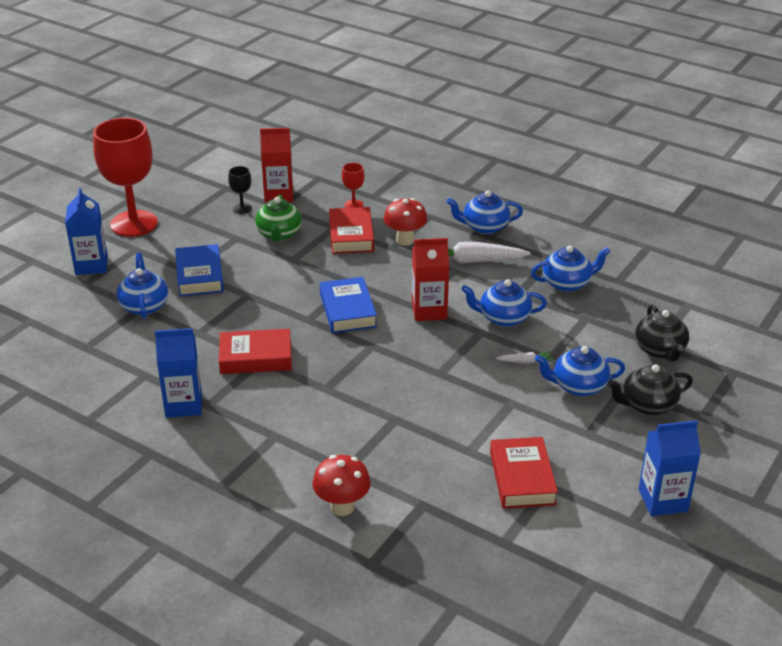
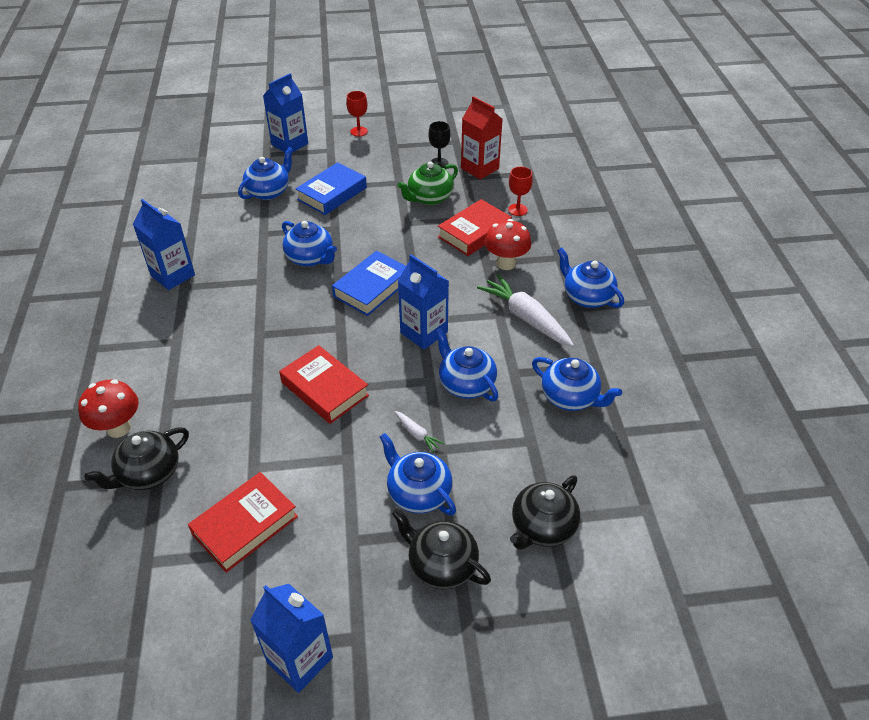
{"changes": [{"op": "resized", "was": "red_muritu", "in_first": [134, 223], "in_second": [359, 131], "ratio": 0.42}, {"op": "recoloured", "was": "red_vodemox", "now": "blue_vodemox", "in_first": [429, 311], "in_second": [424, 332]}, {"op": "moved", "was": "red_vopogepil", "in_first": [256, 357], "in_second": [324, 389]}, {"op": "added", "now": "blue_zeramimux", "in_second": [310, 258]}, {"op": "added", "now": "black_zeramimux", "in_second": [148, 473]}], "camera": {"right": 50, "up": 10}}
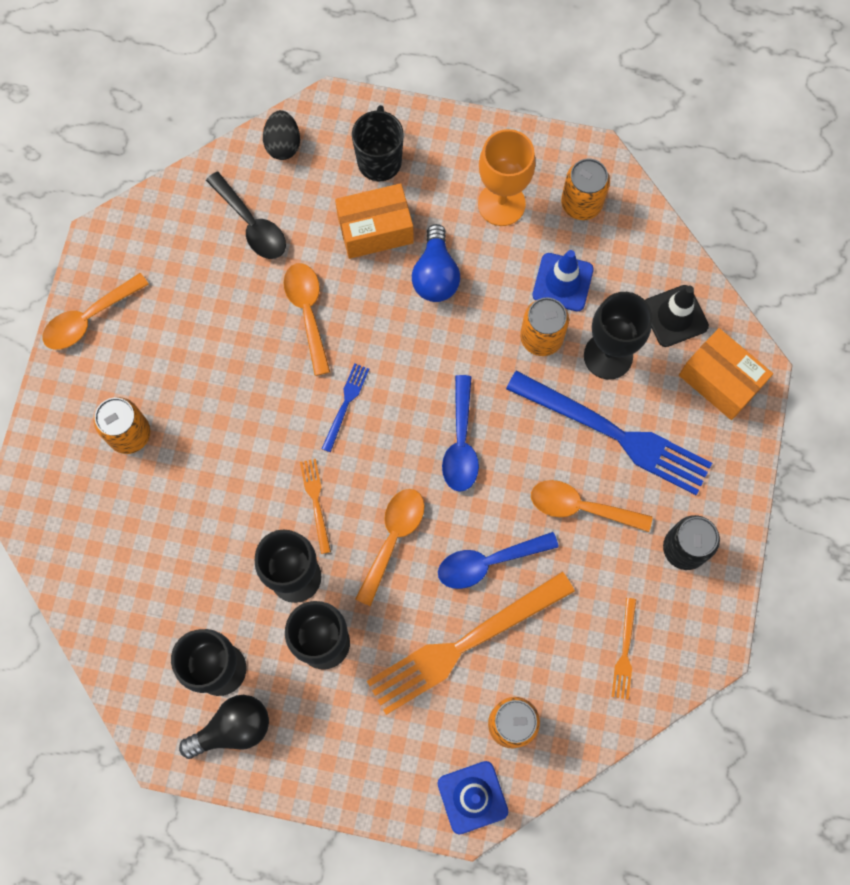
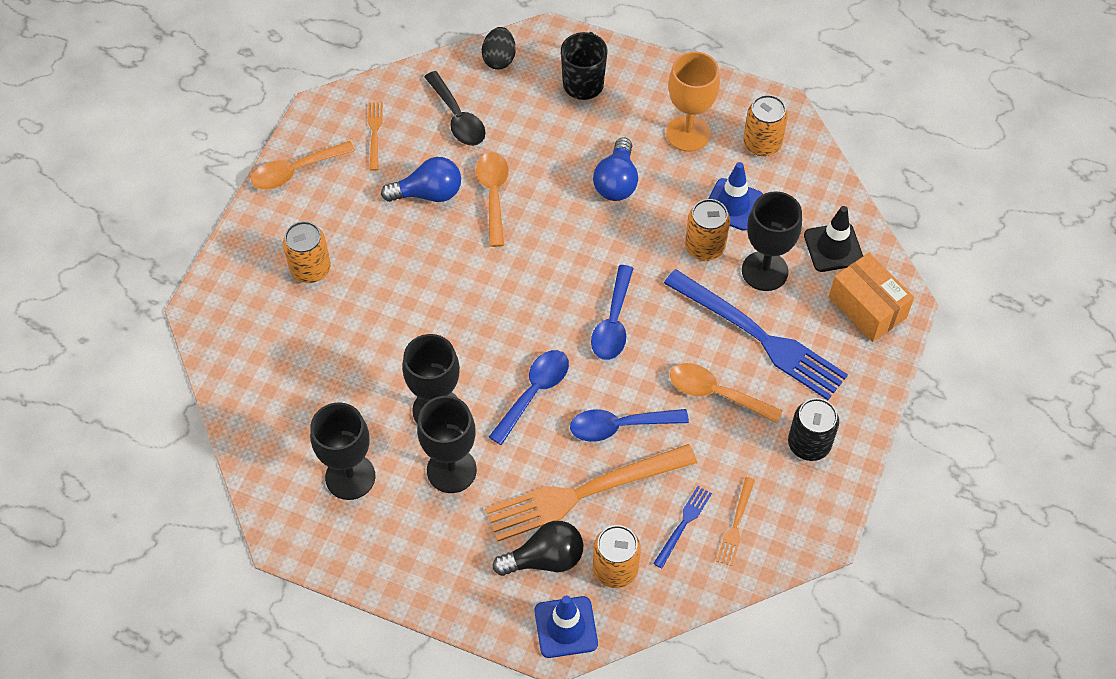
{"changes": [{"op": "removed", "was": "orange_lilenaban", "in_first": [375, 230]}, {"op": "moved", "was": "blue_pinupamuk", "in_first": [345, 404], "in_second": [683, 524]}, {"op": "moved", "was": "orange_pinupamuk", "in_first": [316, 502], "in_second": [375, 133]}, {"op": "recoloured", "was": "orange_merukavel", "now": "blue_merukavel", "in_first": [393, 538], "in_second": [534, 392]}, {"op": "moved", "was": "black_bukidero", "in_first": [233, 728], "in_second": [545, 559]}, {"op": "added", "now": "blue_bukidero", "in_second": [428, 193]}], "camera": {"right": 10, "up": -15}}
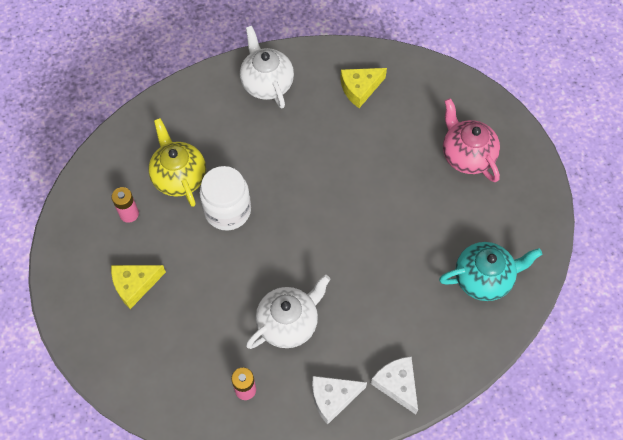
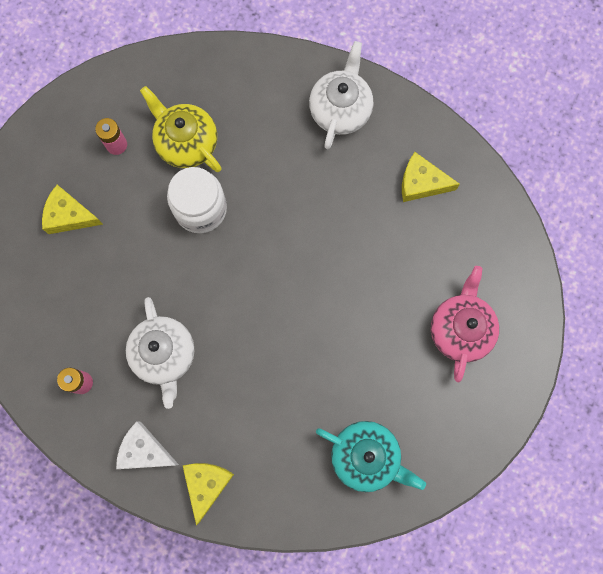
{"changes": [{"op": "turned", "was": "yellow_zeramimux", "in_first": [179, 177], "in_second": [186, 142], "clockwise": -60}, {"op": "turned", "was": "white_zeramimux", "in_first": [288, 323], "in_second": [164, 354], "clockwise": 75}, {"op": "recoloured", "was": "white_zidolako", "now": "yellow_zidolako", "in_first": [397, 384], "in_second": [206, 485]}], "camera": {"right": 40, "up": 15}}
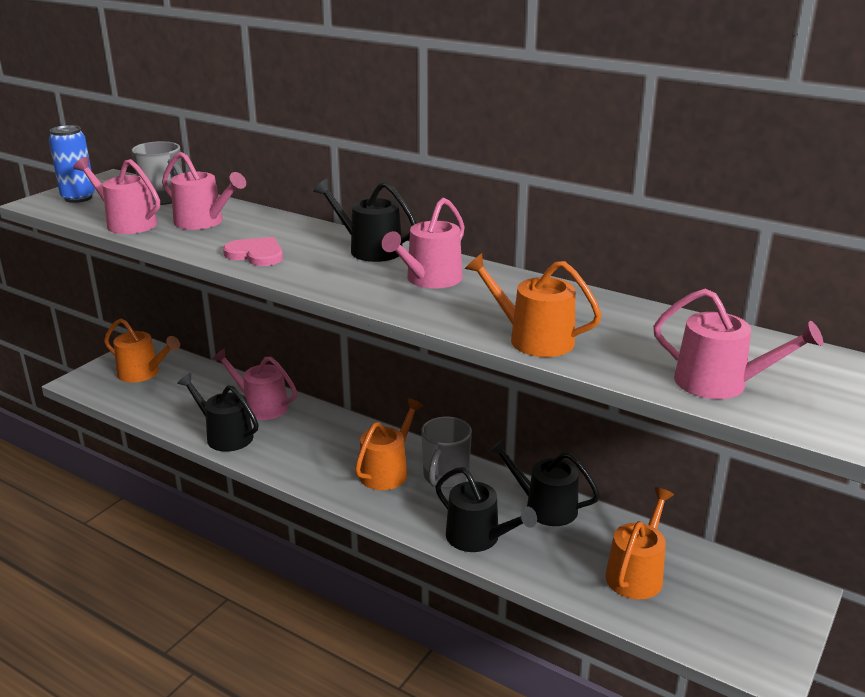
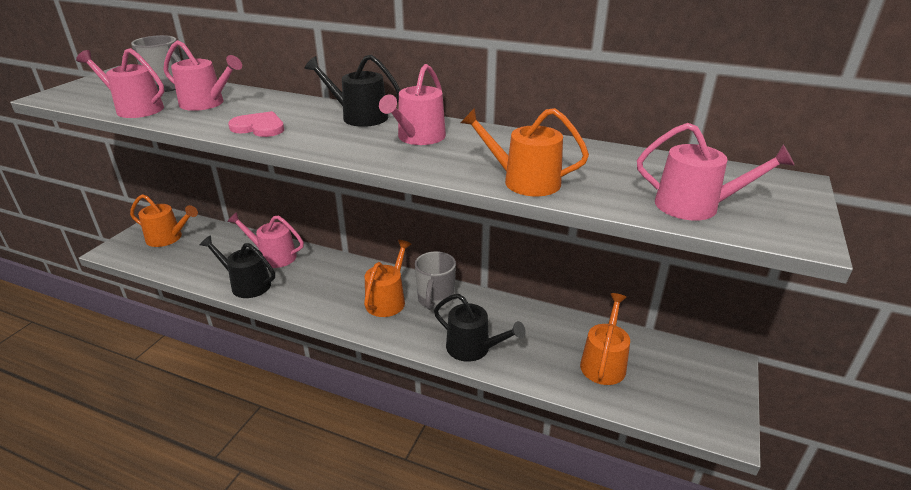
{"changes": [{"op": "removed", "was": "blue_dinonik", "in_first": [78, 198]}, {"op": "removed", "was": "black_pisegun", "in_first": [544, 507]}], "camera": {"right": -10, "up": 5}}
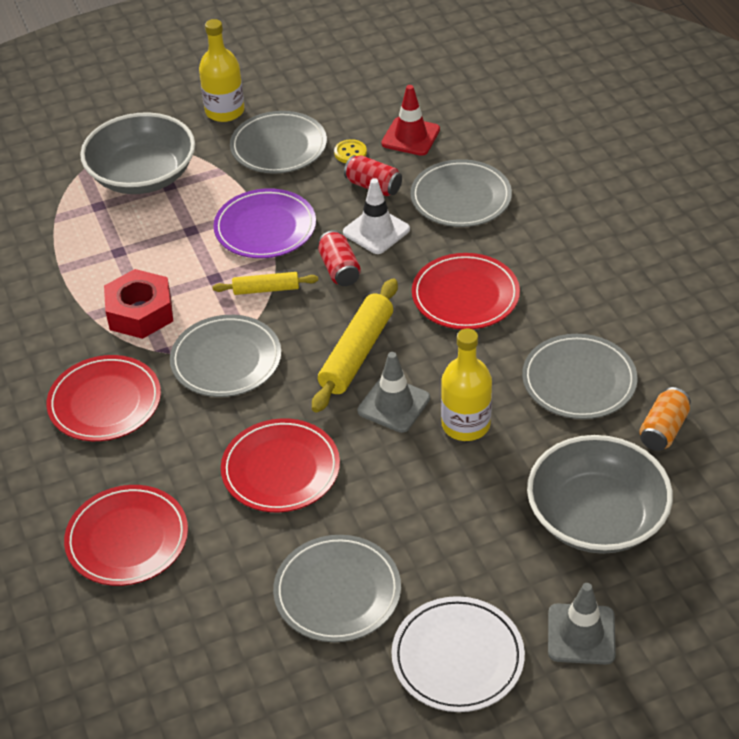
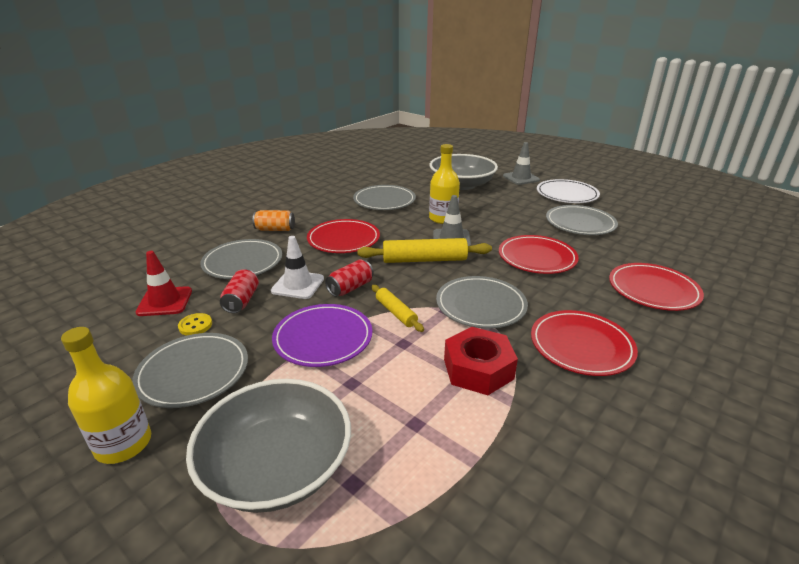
{"changes": [{"op": "moved", "was": "orange_dinonik", "in_first": [663, 430], "in_second": [275, 229]}], "camera": {"right": -120, "up": -15}}
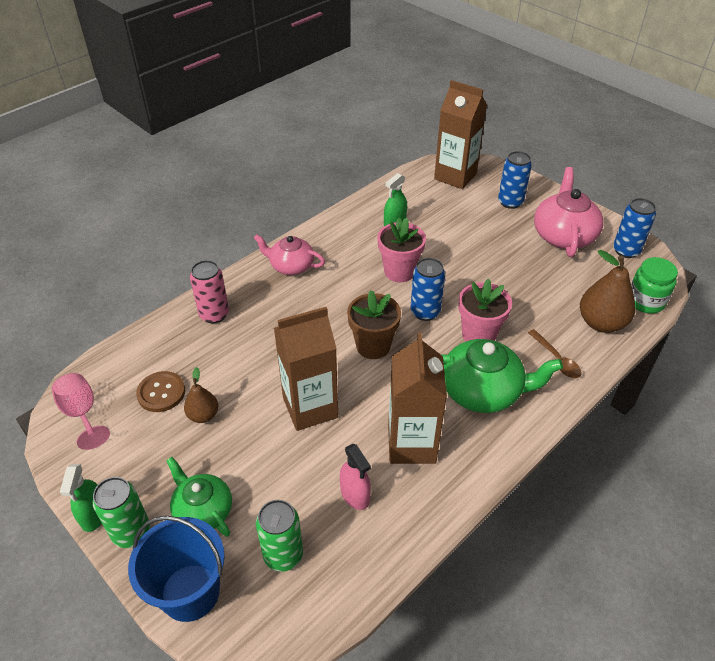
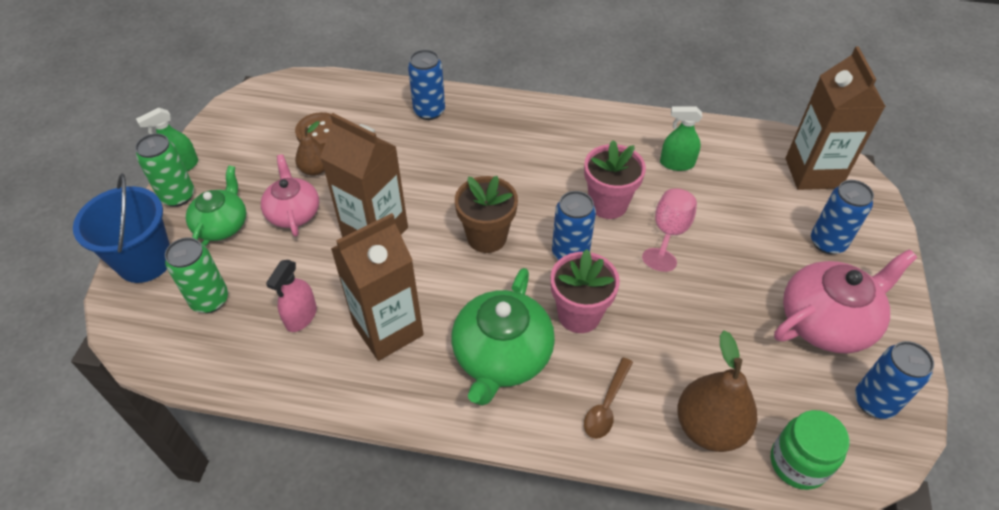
{"changes": [{"op": "moved", "was": "pink_zeramimux", "in_first": [291, 266], "in_second": [293, 212]}, {"op": "recoloured", "was": "pink_dinonik", "now": "blue_dinonik", "in_first": [214, 314], "in_second": [429, 111]}, {"op": "turned", "was": "green_zeramimux", "in_first": [482, 391], "in_second": [501, 356], "clockwise": 45}, {"op": "moved", "was": "pink_muritu", "in_first": [82, 414], "in_second": [669, 233]}], "camera": {"right": 55, "up": 5}}
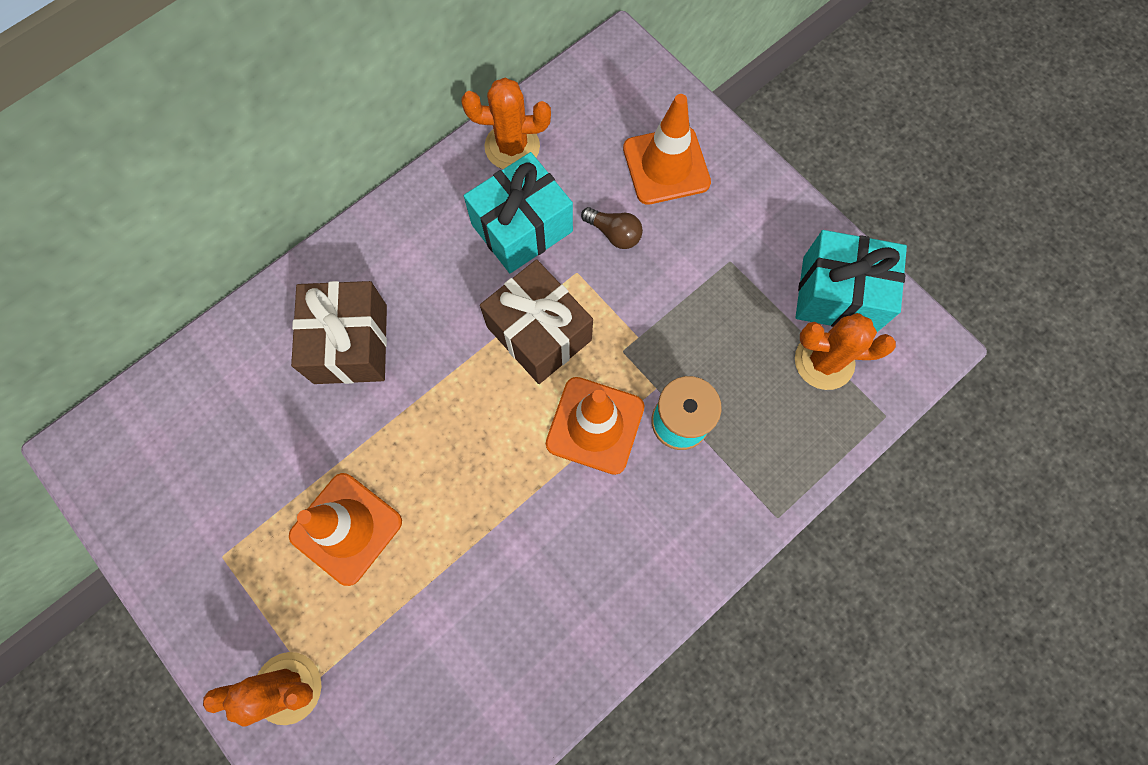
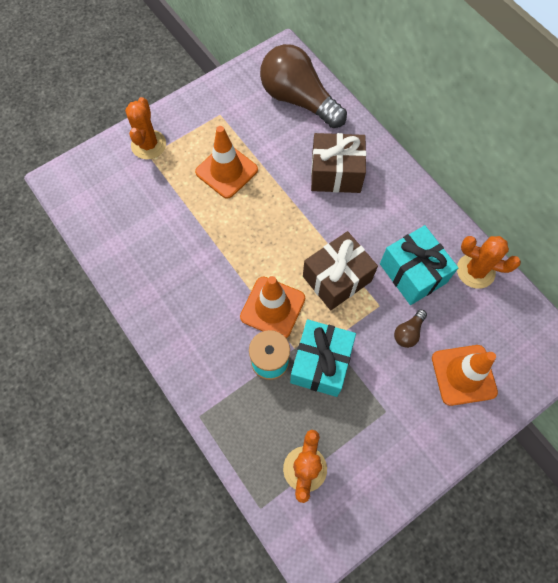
{"changes": [{"op": "turned", "was": "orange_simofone", "in_first": [512, 147], "in_second": [475, 271], "clockwise": -75}, {"op": "moved", "was": "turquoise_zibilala", "in_first": [838, 295], "in_second": [320, 363]}, {"op": "added", "now": "brown_bukidero", "in_second": [298, 100]}], "camera": {"right": 95, "up": -5}}
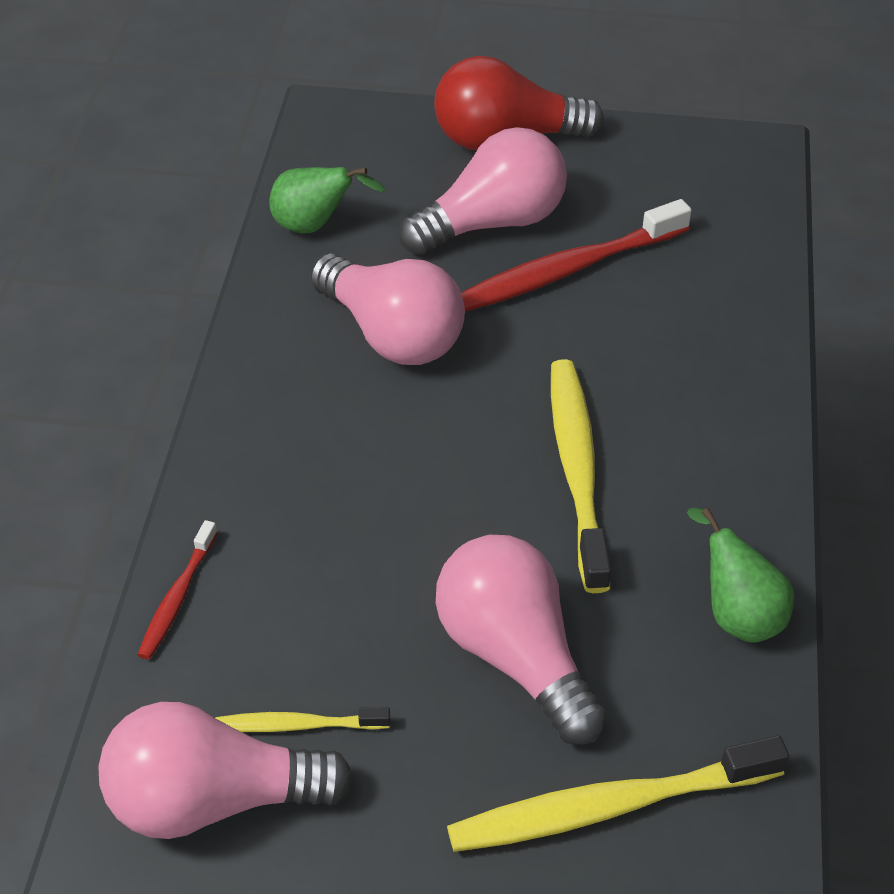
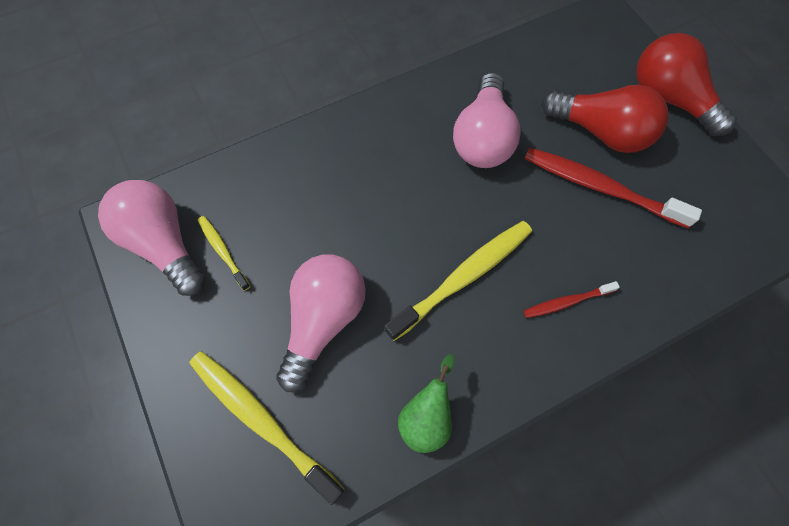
{"changes": [{"op": "recoloured", "was": "pink_bukidero", "now": "red_bukidero", "in_first": [492, 223], "in_second": [601, 132]}, {"op": "removed", "was": "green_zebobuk", "in_first": [315, 226]}, {"op": "moved", "was": "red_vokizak", "in_first": [177, 597], "in_second": [567, 302]}], "camera": {"right": 55, "up": 20}}
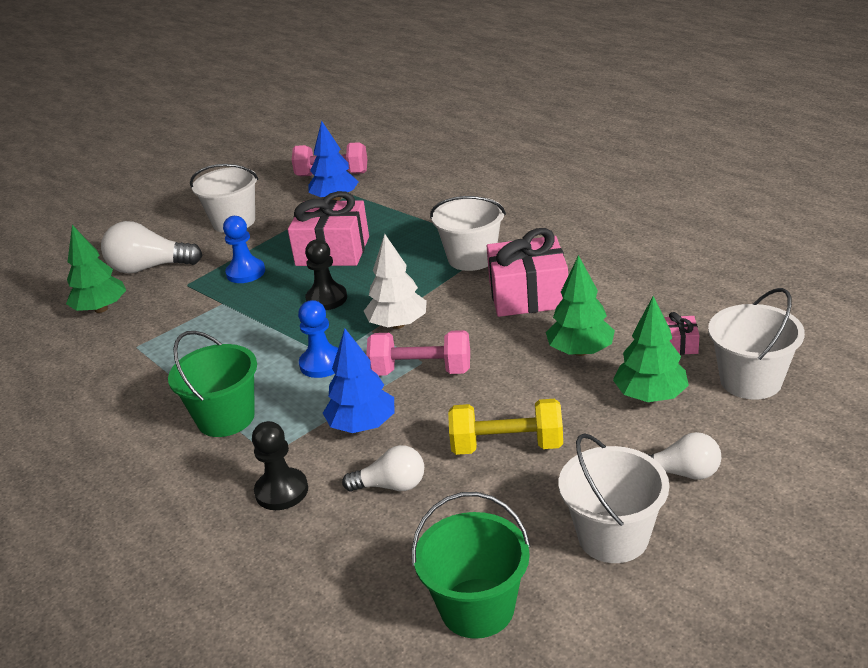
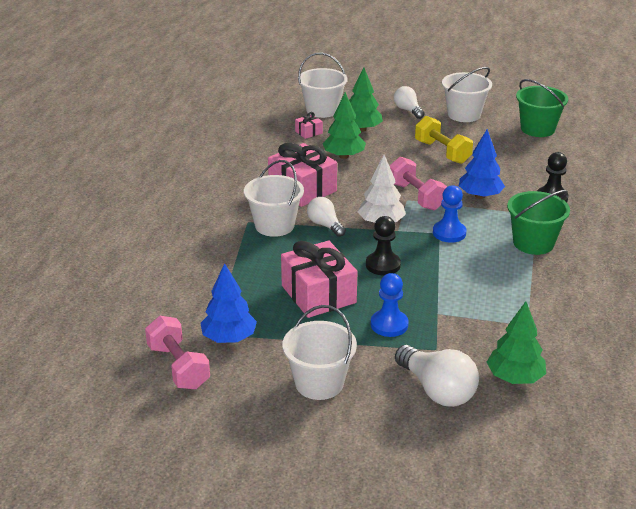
{"changes": [{"op": "moved", "was": "white_bukidero", "in_first": [391, 485], "in_second": [325, 225]}], "camera": {"right": -130, "up": 0}}
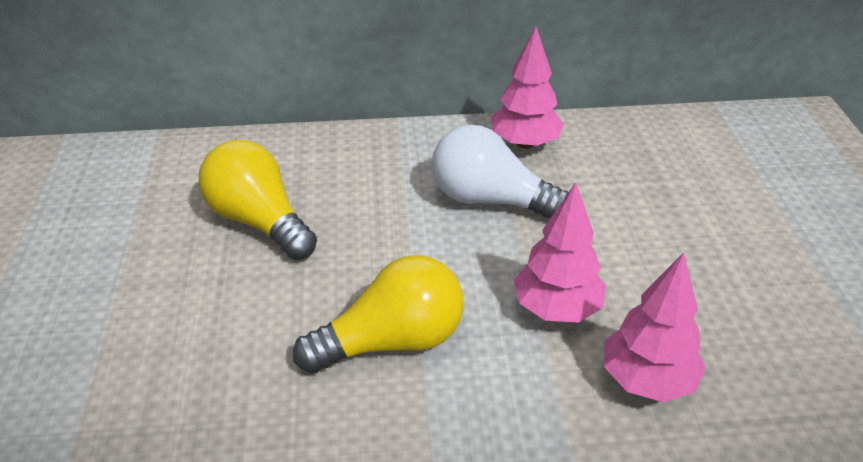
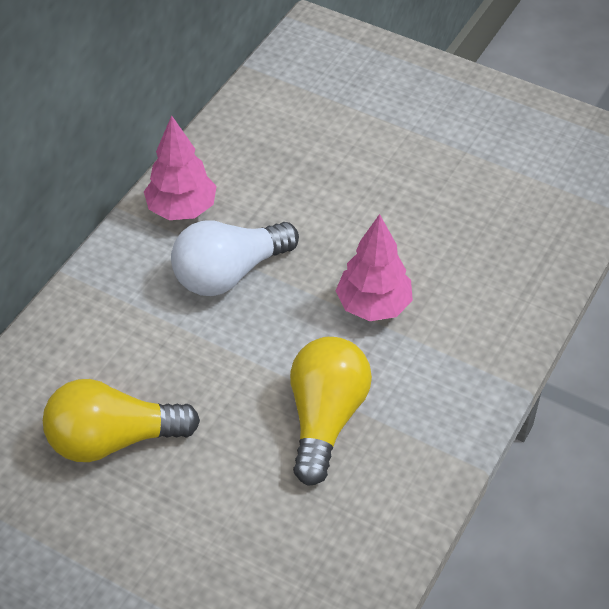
{"changes": [{"op": "removed", "was": "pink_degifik", "in_first": [647, 380]}], "camera": {"right": -55, "up": 10}}
